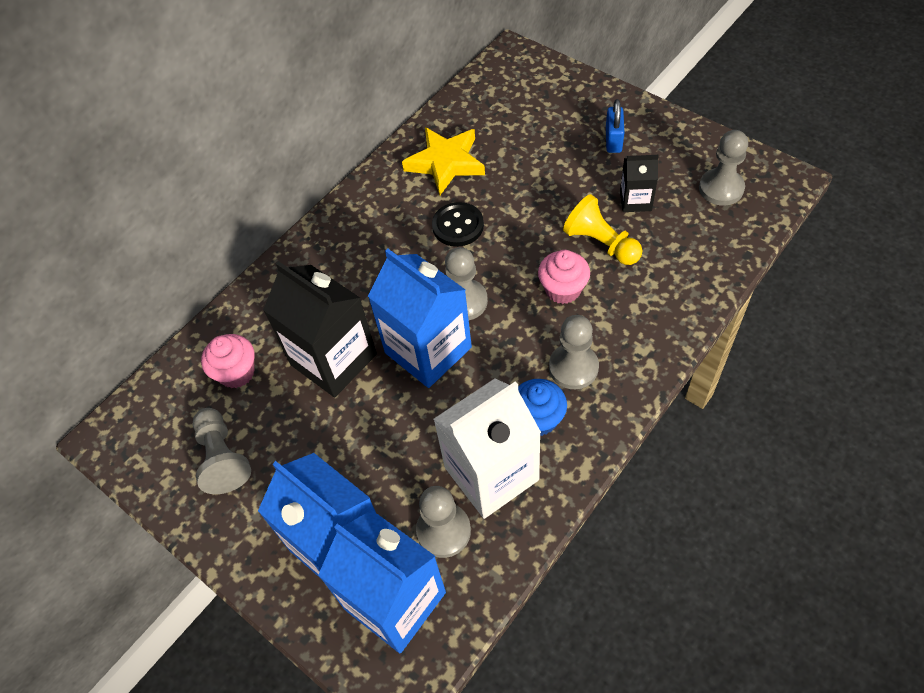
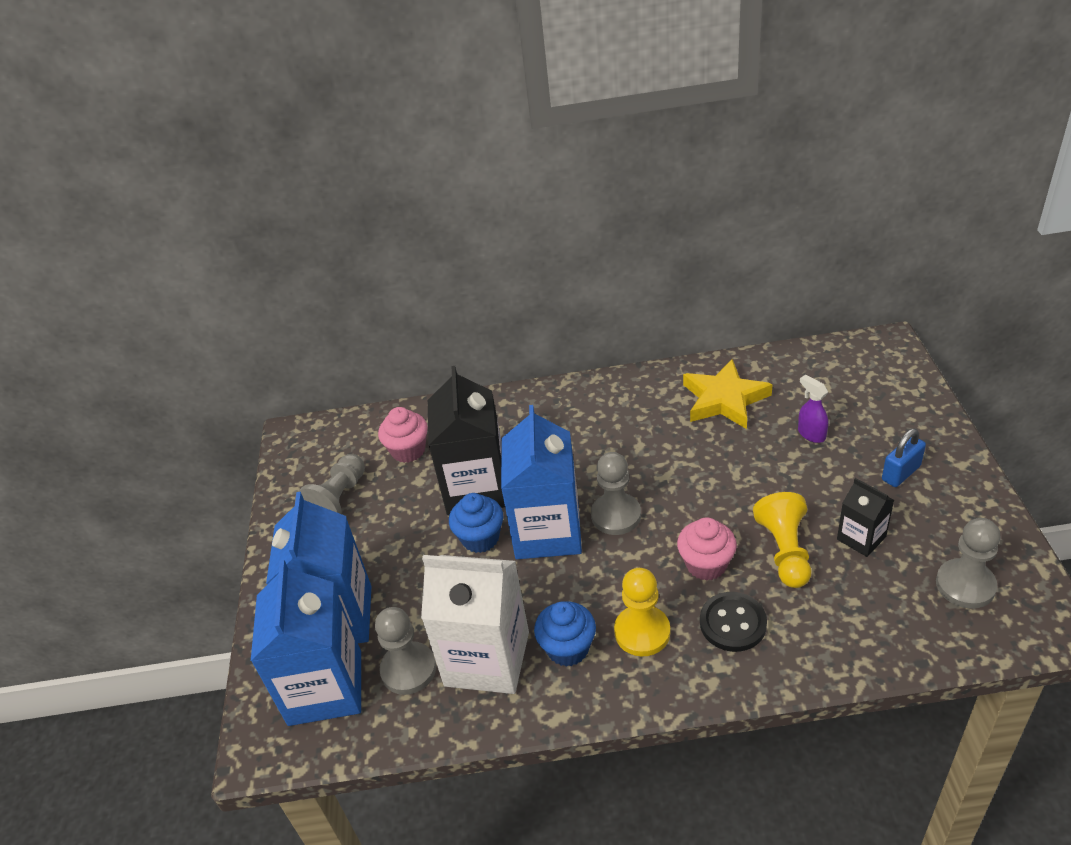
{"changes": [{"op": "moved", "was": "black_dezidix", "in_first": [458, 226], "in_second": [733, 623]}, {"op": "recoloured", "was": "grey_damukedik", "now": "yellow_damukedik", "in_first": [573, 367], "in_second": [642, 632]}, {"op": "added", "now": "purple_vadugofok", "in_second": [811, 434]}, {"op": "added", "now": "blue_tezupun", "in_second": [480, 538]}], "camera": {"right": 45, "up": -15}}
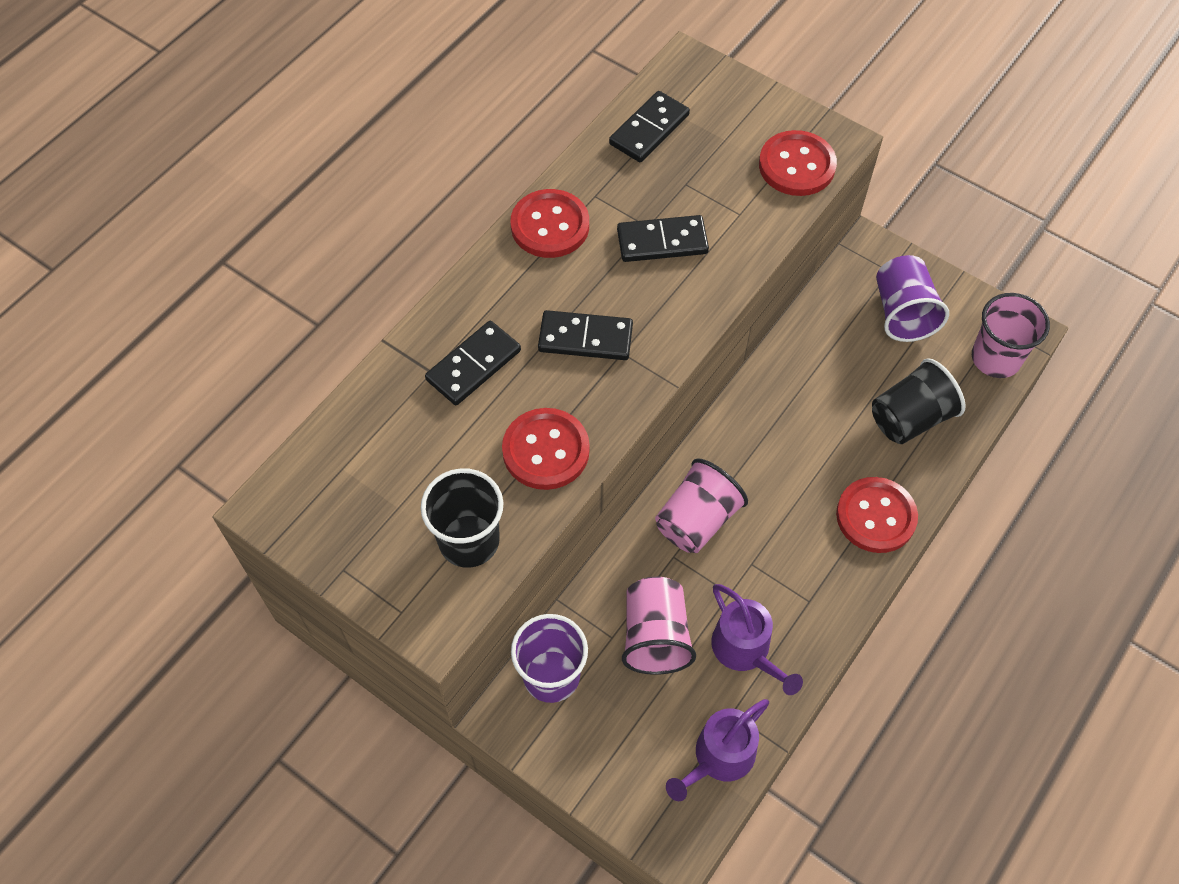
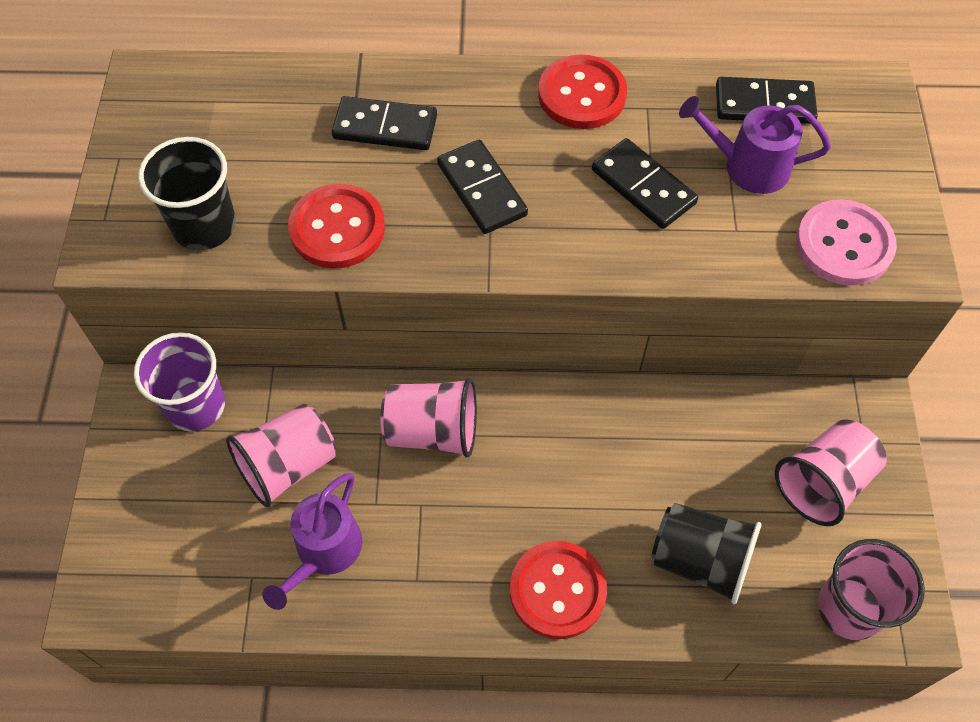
{"changes": [{"op": "recoloured", "was": "red_dezidix", "now": "pink_dezidix", "in_first": [797, 165], "in_second": [844, 245]}, {"op": "recoloured", "was": "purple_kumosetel", "now": "pink_kumosetel", "in_first": [902, 313], "in_second": [823, 483]}, {"op": "moved", "was": "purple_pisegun", "in_first": [719, 757], "in_second": [748, 166]}], "camera": {"right": 55, "up": 0}}
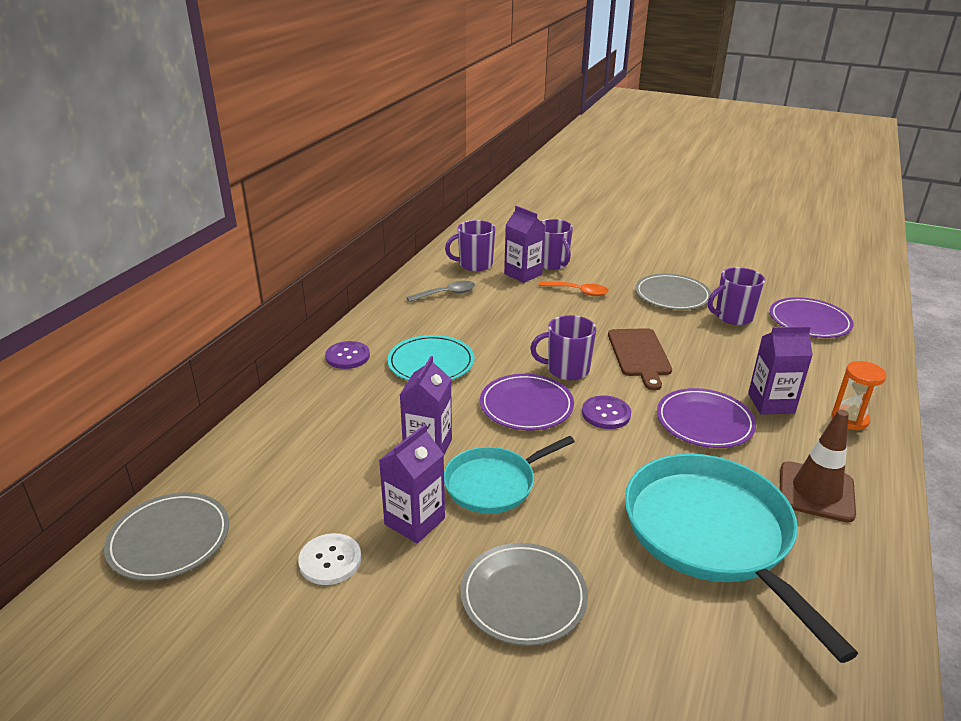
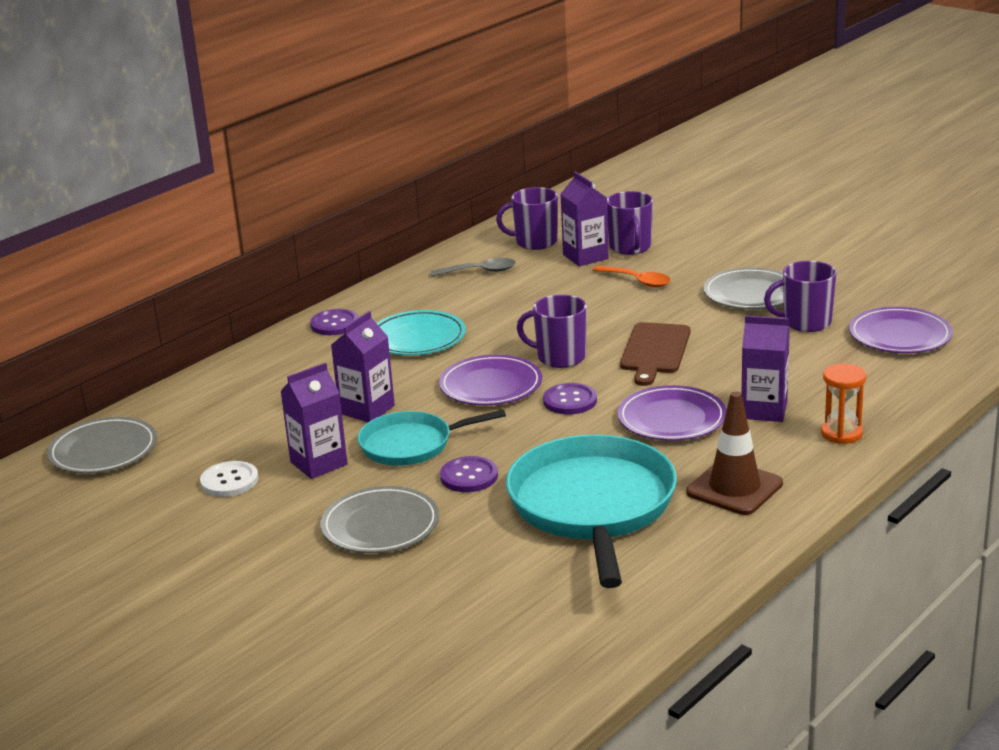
{"changes": [{"op": "added", "now": "purple_dezidix", "in_second": [469, 476]}], "camera": {"right": 20, "up": -5}}
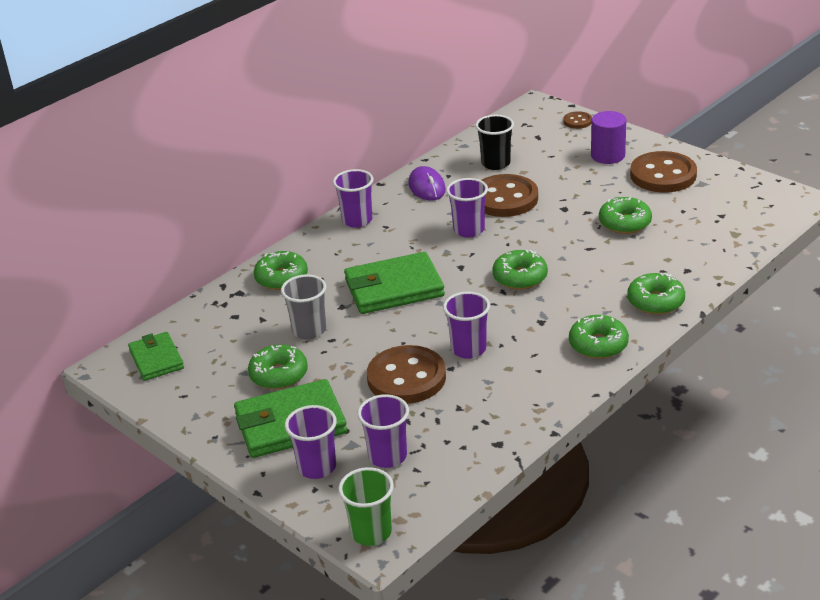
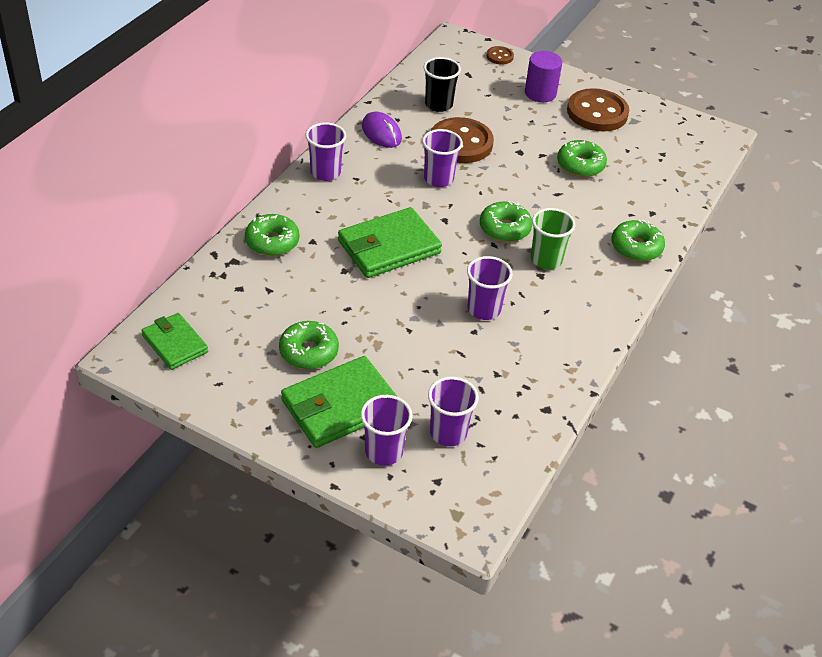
{"changes": [{"op": "removed", "was": "grey_kumosetel", "in_first": [309, 330]}, {"op": "removed", "was": "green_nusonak", "in_first": [598, 344]}, {"op": "removed", "was": "brown_dezidix", "in_first": [406, 378]}, {"op": "moved", "was": "green_kumosetel", "in_first": [371, 532], "in_second": [546, 260]}], "camera": {"right": -20, "up": 10}}
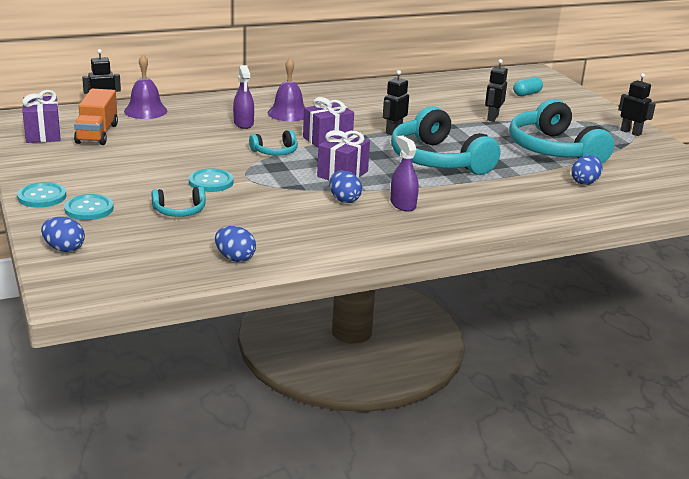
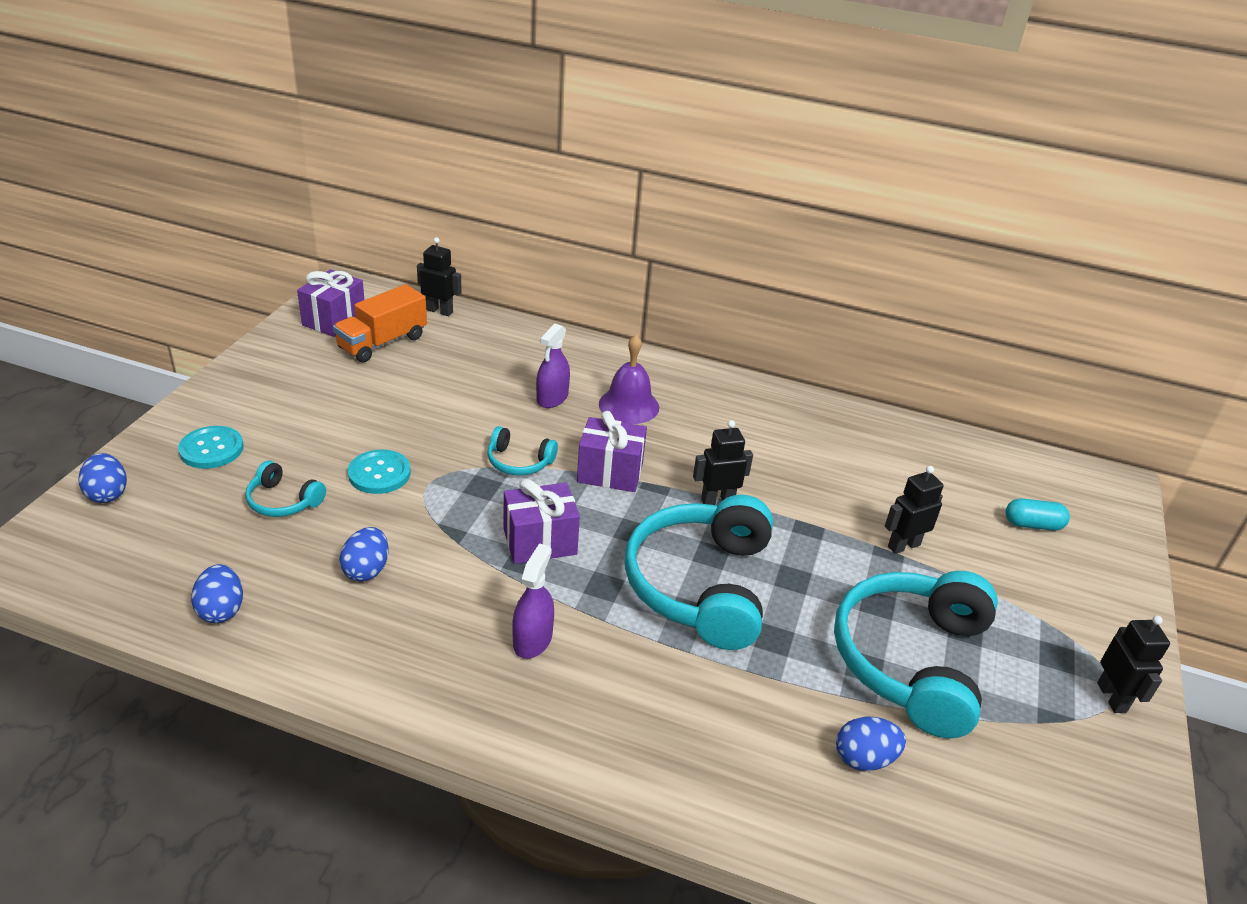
{"changes": [{"op": "removed", "was": "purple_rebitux", "in_first": [145, 111]}, {"op": "moved", "was": "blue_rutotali", "in_first": [344, 200], "in_second": [366, 570]}, {"op": "removed", "was": "turquoise_dezidix", "in_first": [42, 197]}], "camera": {"right": 40, "up": 10}}
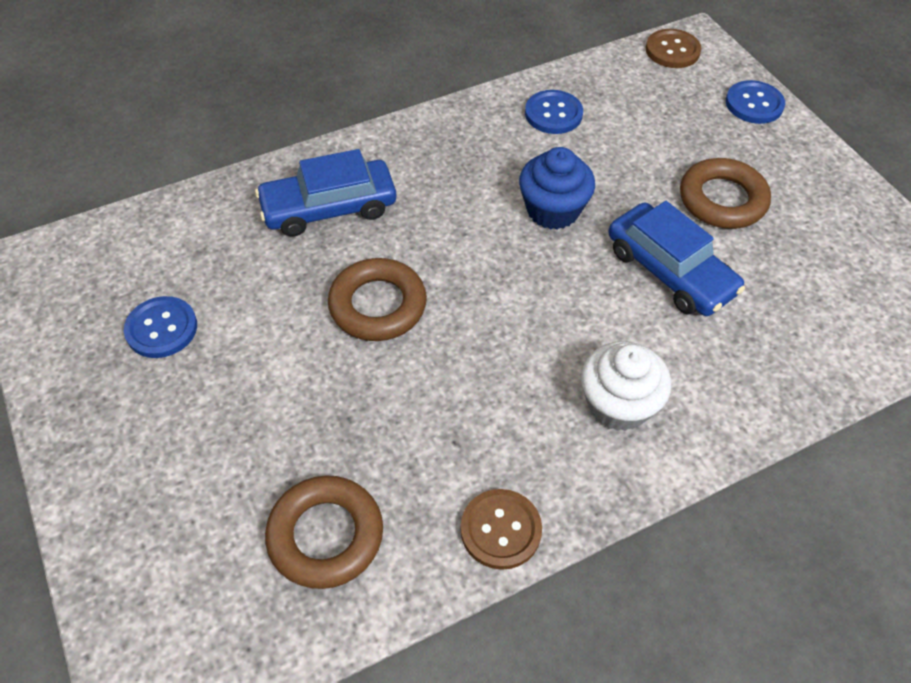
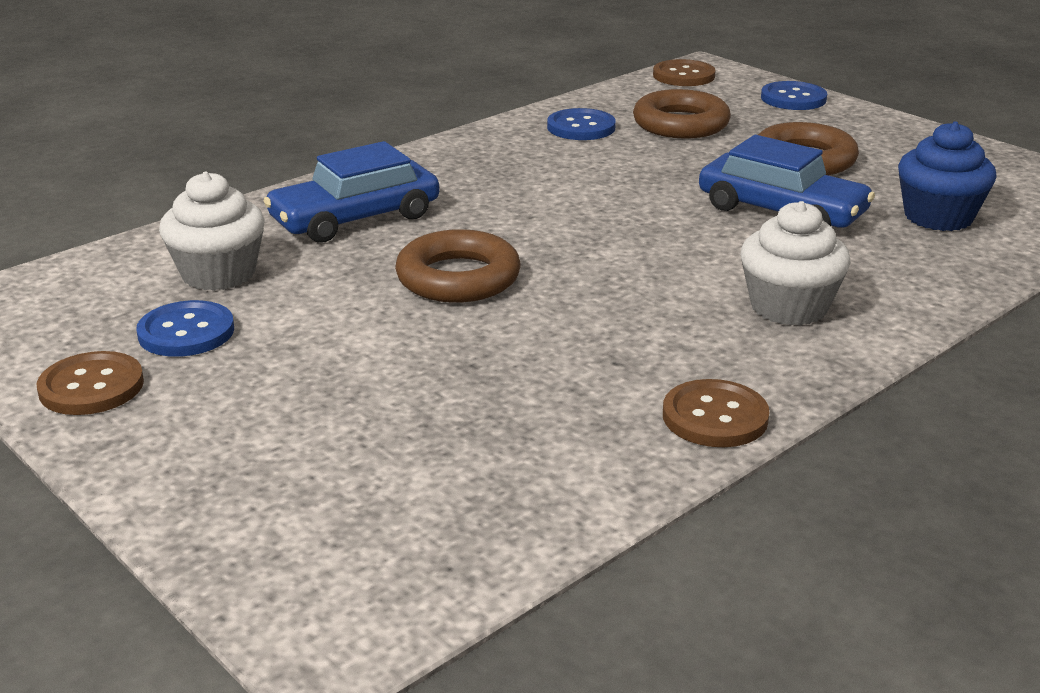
{"changes": [{"op": "moved", "was": "blue_tezupun", "in_first": [553, 210], "in_second": [938, 217]}, {"op": "moved", "was": "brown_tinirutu", "in_first": [325, 535], "in_second": [680, 124]}, {"op": "added", "now": "white_tezupun", "in_second": [218, 274]}, {"op": "added", "now": "brown_dezidix", "in_second": [91, 387]}], "camera": {"right": -15, "up": -25}}
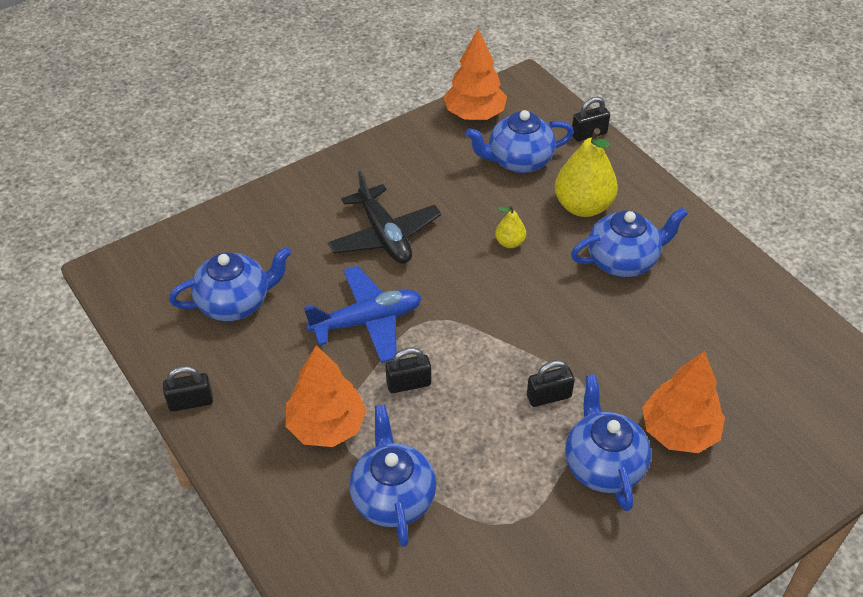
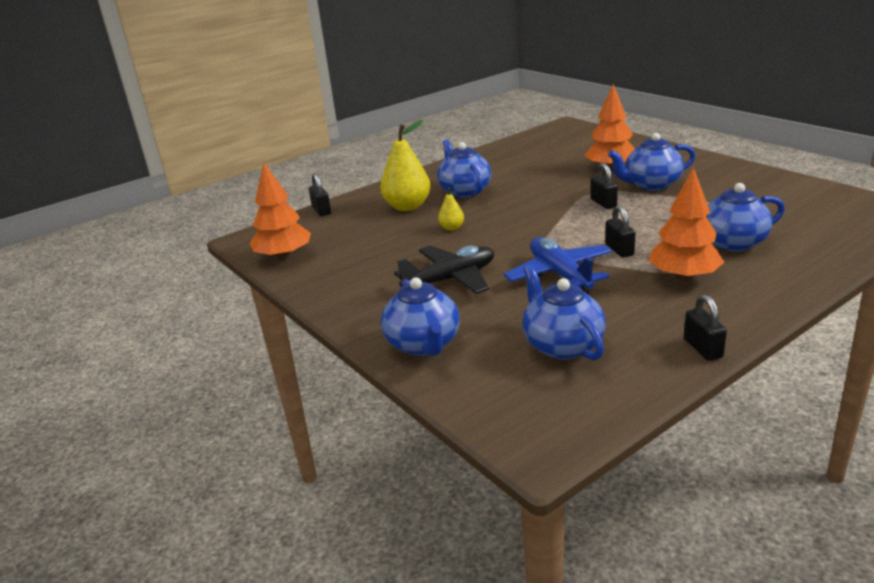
{"changes": [{"op": "moved", "was": "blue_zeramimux", "in_first": [518, 161], "in_second": [423, 344]}], "camera": {"right": -90, "up": -20}}
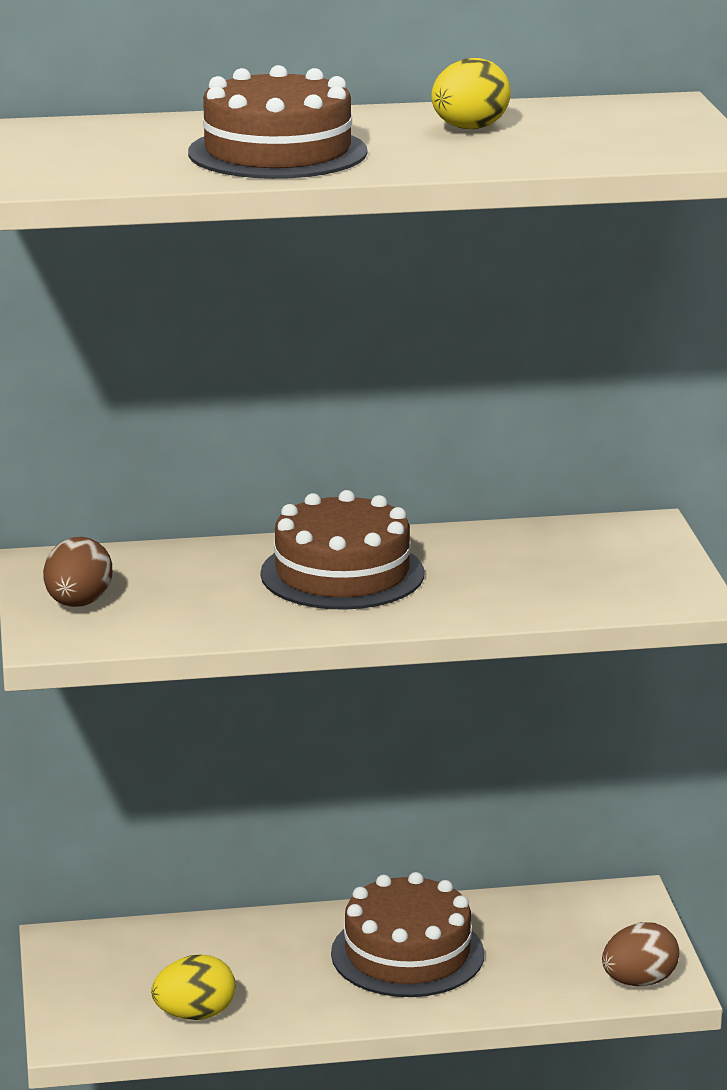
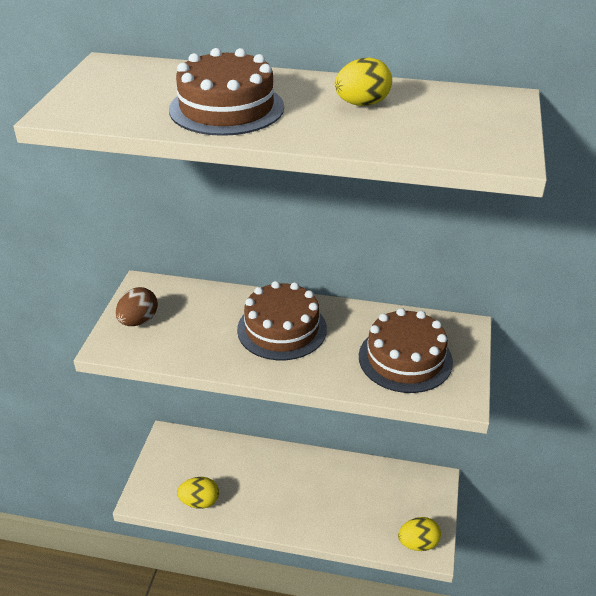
{"changes": [{"op": "moved", "was": "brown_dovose", "in_first": [407, 954], "in_second": [405, 359]}, {"op": "recoloured", "was": "brown_rutotali", "now": "yellow_rutotali", "in_first": [639, 982], "in_second": [418, 543]}], "camera": {"right": 20, "up": 15}}
